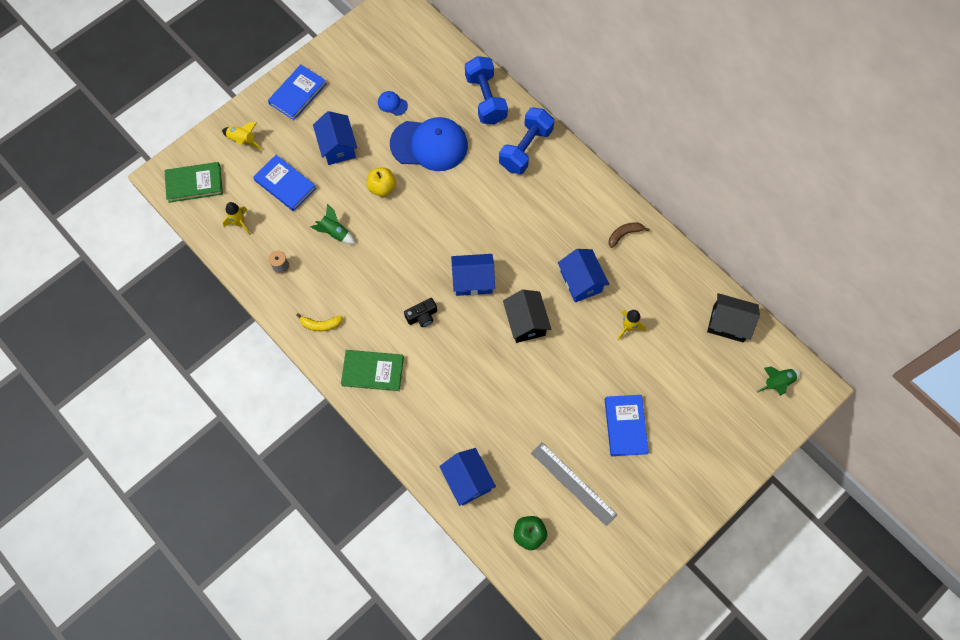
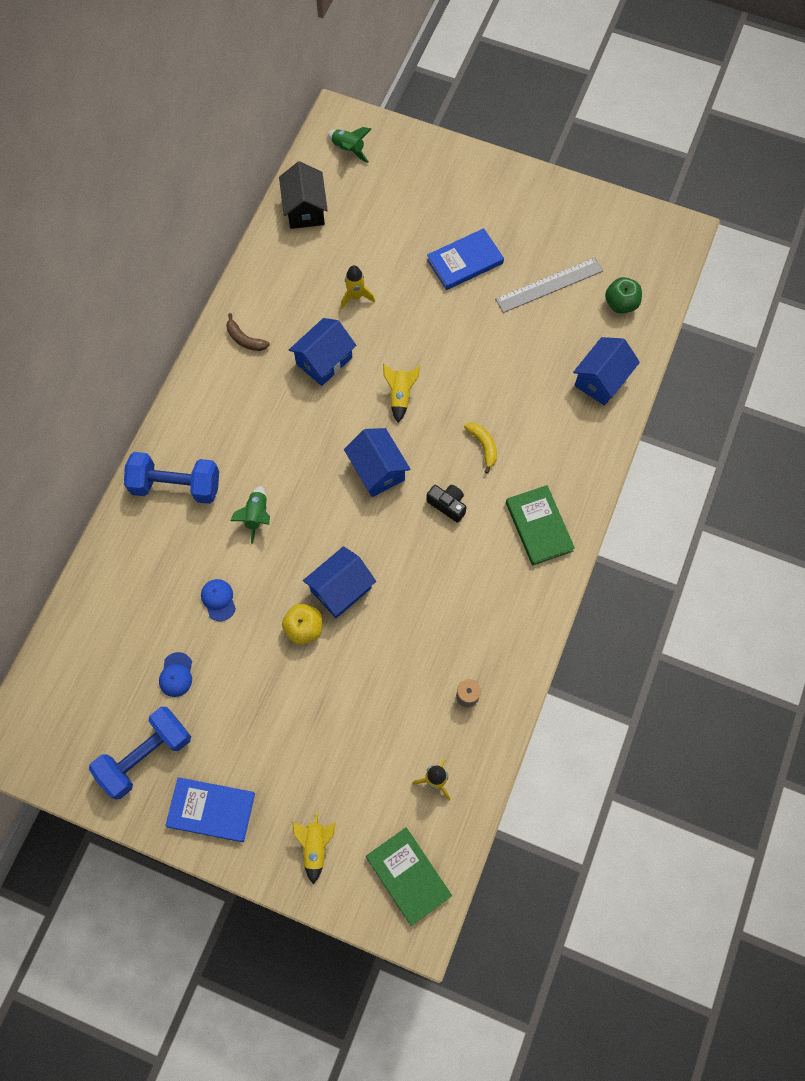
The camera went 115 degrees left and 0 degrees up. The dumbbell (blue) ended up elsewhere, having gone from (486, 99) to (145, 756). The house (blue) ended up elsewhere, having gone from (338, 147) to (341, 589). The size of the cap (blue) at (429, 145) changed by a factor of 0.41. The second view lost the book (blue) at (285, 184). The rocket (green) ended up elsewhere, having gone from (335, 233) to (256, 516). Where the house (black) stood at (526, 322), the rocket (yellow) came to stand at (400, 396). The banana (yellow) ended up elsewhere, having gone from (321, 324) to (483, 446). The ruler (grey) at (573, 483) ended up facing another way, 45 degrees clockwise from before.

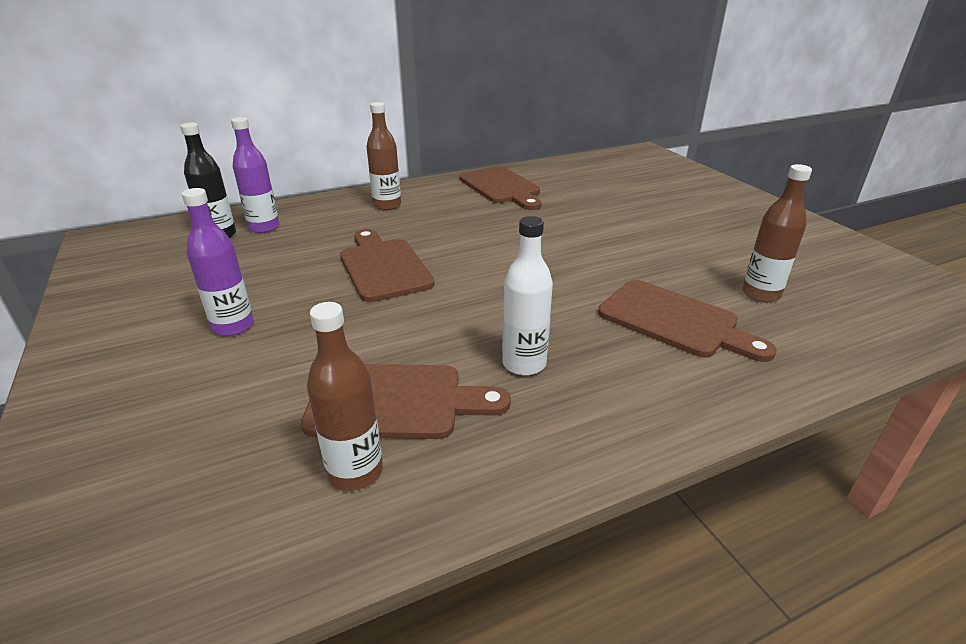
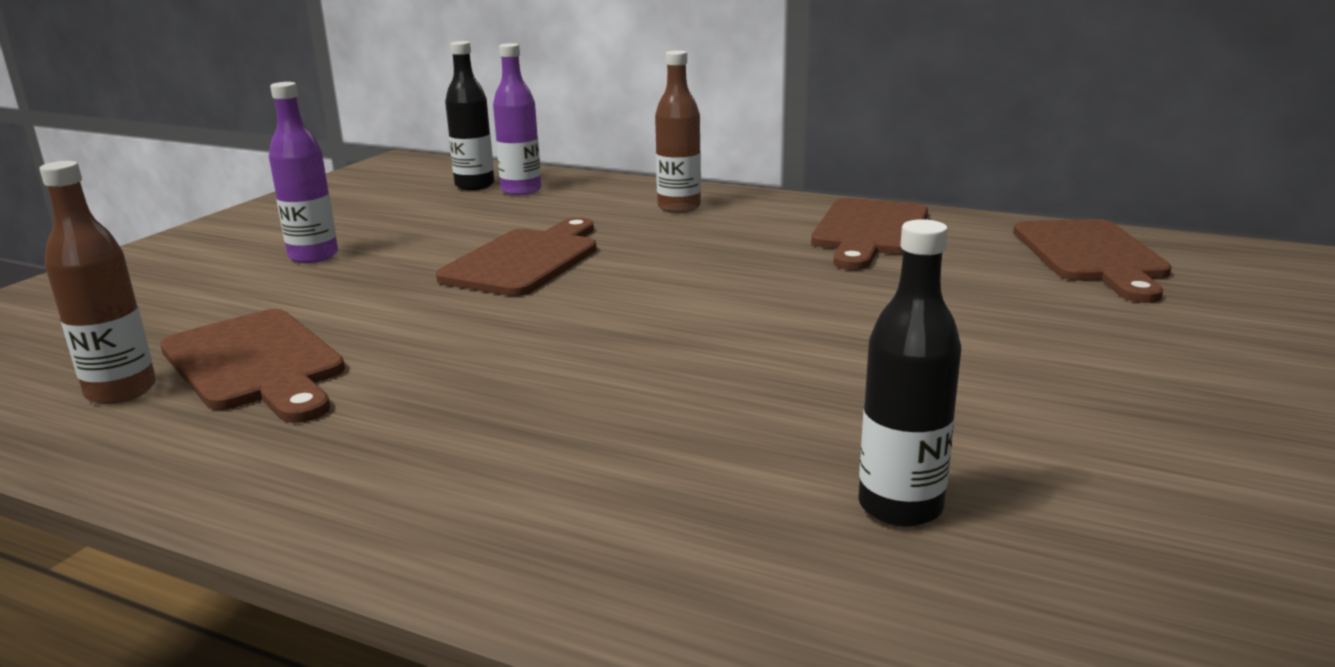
The camera went 50 degrees right and 10 degrees down. What was the bottle (brown) at (760, 294) turned into the bottle (black) at (900, 506). The second view lost the bottle (white) at (524, 364). The cutting board (brown) ended up elsewhere, having gone from (674, 321) to (1091, 255).

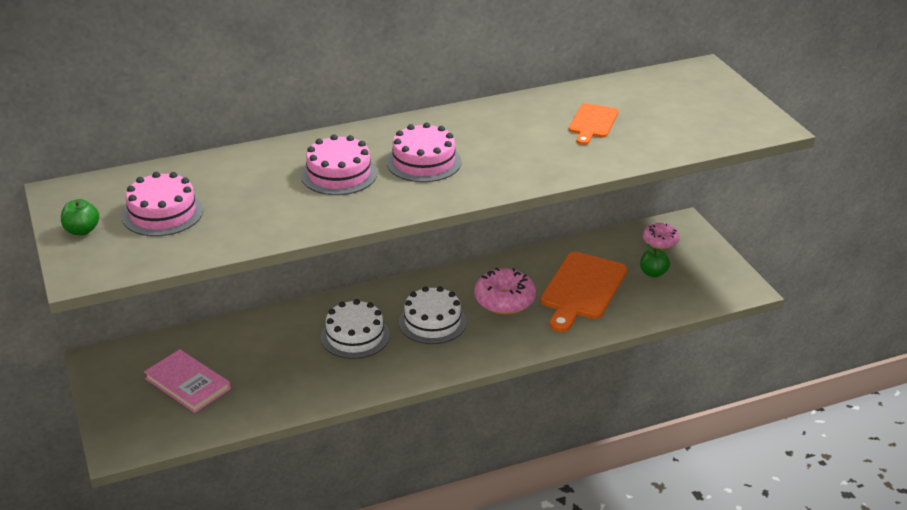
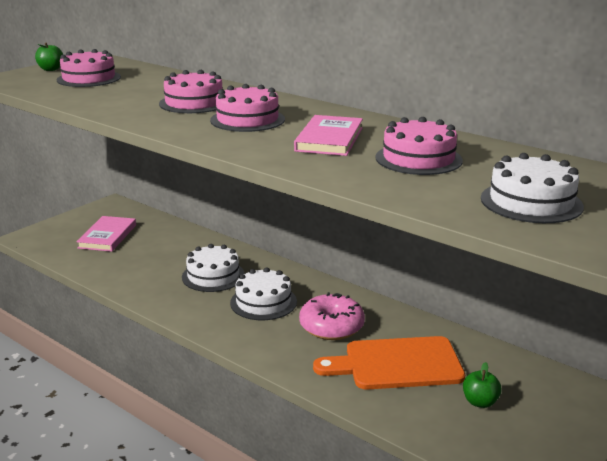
The camera went 60 degrees right and 10 degrees down. Where the cutting board (orange) stood at (592, 123), the cake (pink) came to stand at (418, 159). The second view lost the donut (pink) at (660, 241). The second view gained the book (pink) at (329, 139). The second view gained the cake (white) at (531, 202).

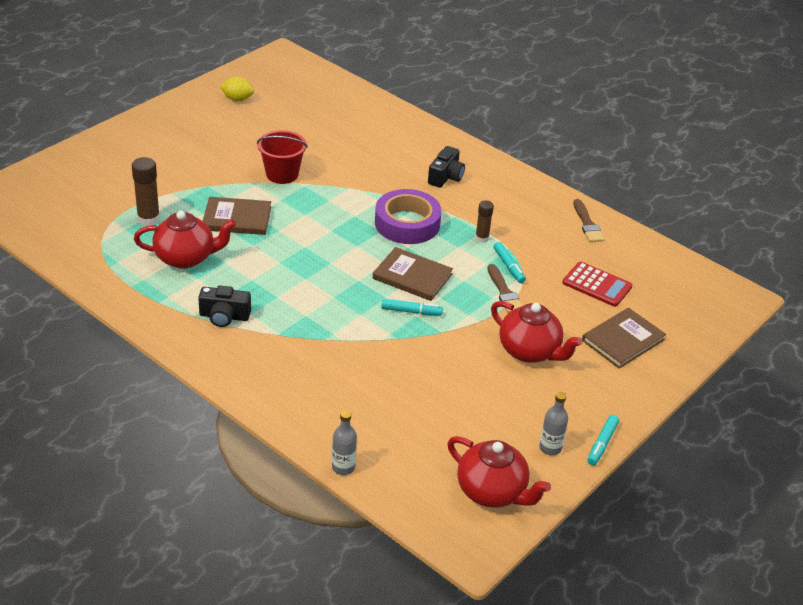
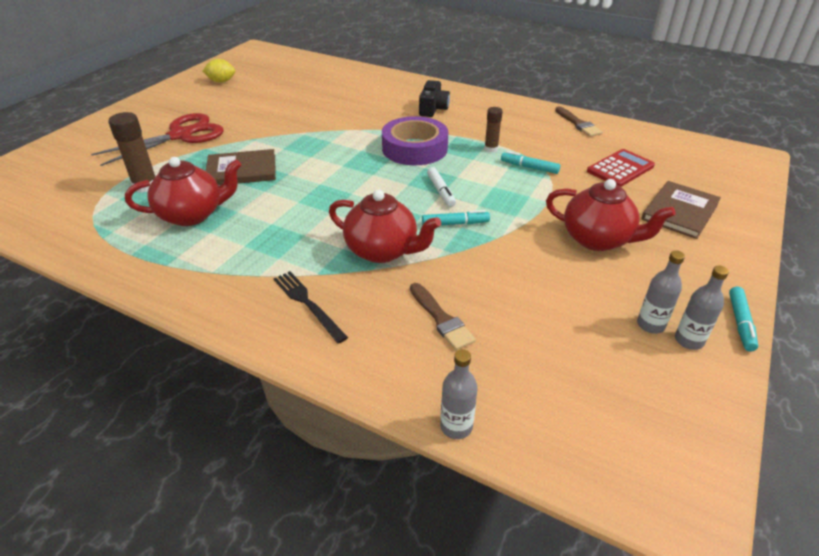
The camera went 10 degrees left and 0 degrees up. The second view lost the bucket (red) at (282, 174). The marker (turquoise) at (508, 266) ended up facing another way, 150 degrees clockwise from before. Where the book (brown) stood at (412, 276), the marker (white) came to stand at (440, 191). The calculator (red) at (597, 285) ended up facing another way, 60 degrees counterclockwise from before. The brush (brown) ended up elsewhere, having gone from (504, 292) to (441, 319). The second view lost the camera (black) at (224, 316). The teapot (red) ended up elsewhere, having gone from (492, 492) to (383, 251). The second view gained the scissors (red) at (181, 135). The second view gained the bottle (grey) at (650, 325). The second view gained the fork (black) at (307, 304).

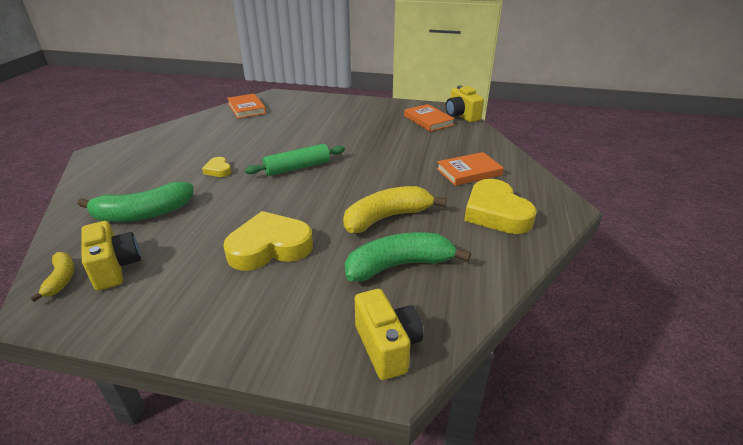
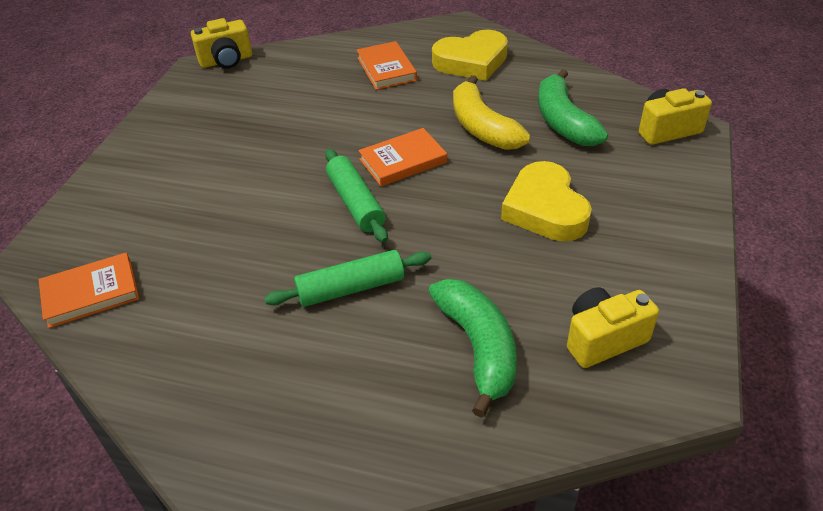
The camera went 85 degrees left and 10 degrees up. The book (orange) ended up elsewhere, having gone from (428, 120) to (403, 161). Where the heart (yellow) stood at (218, 170), the rolling pin (green) came to stand at (351, 288). The second view lost the banana (yellow) at (61, 279).

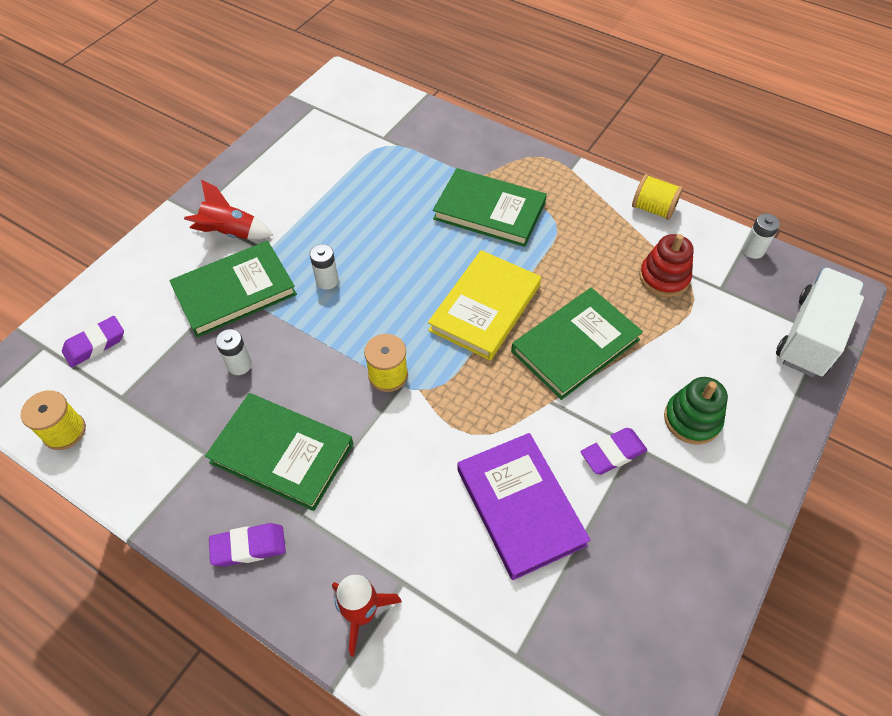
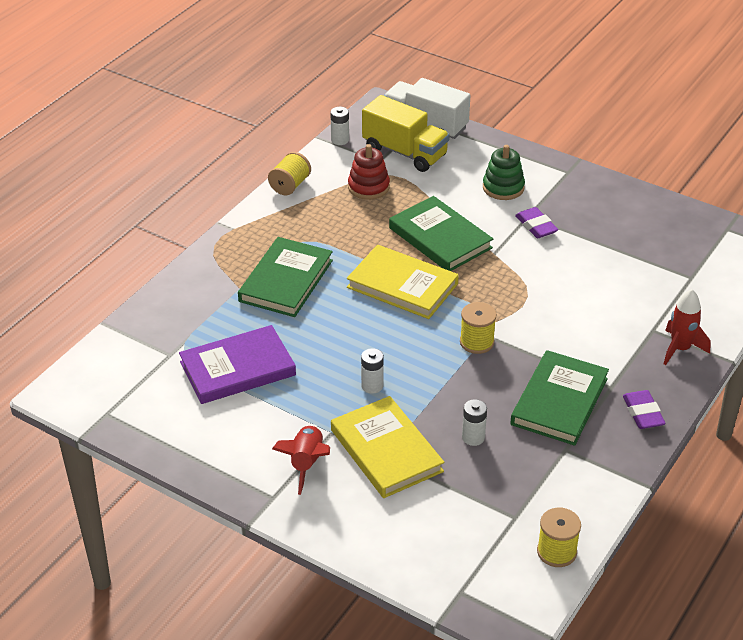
The camera went 90 degrees left and 15 degrees down. What was the book (green) at (235, 292) turned into the book (yellow) at (386, 450). The second view lost the eraser (purple) at (95, 344). The book (purple) ended up elsewhere, having gone from (520, 506) to (237, 369). The second view gained the truck (yellow) at (404, 152).

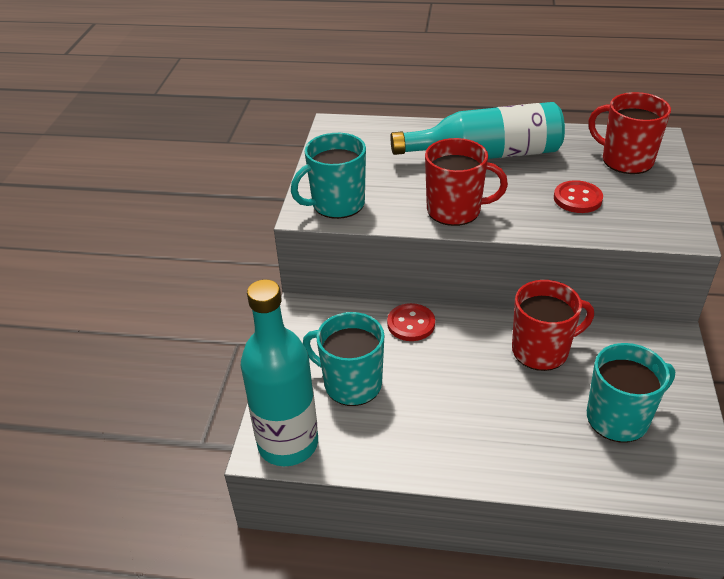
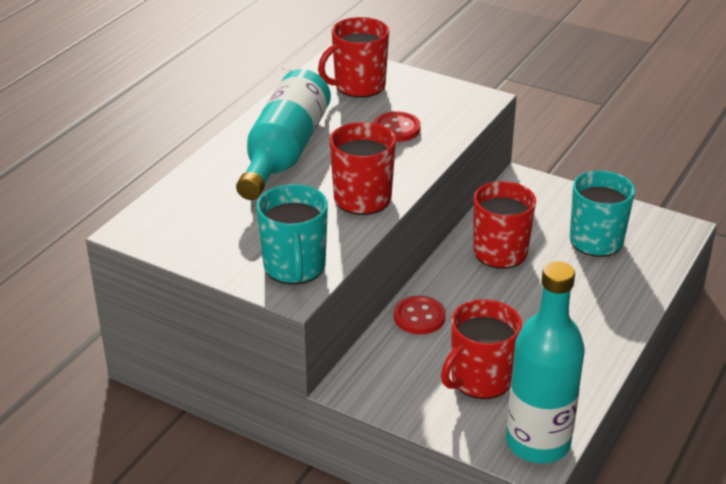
The camera went 70 degrees left and 5 degrees down. What was the mug (turquoise) at (351, 384) turned into the mug (red) at (480, 379).

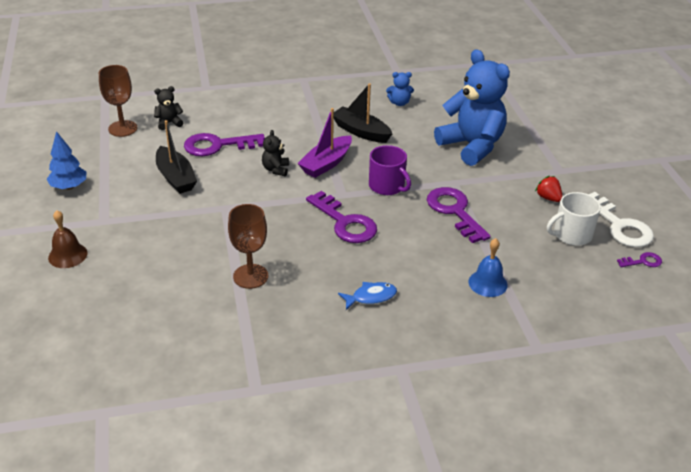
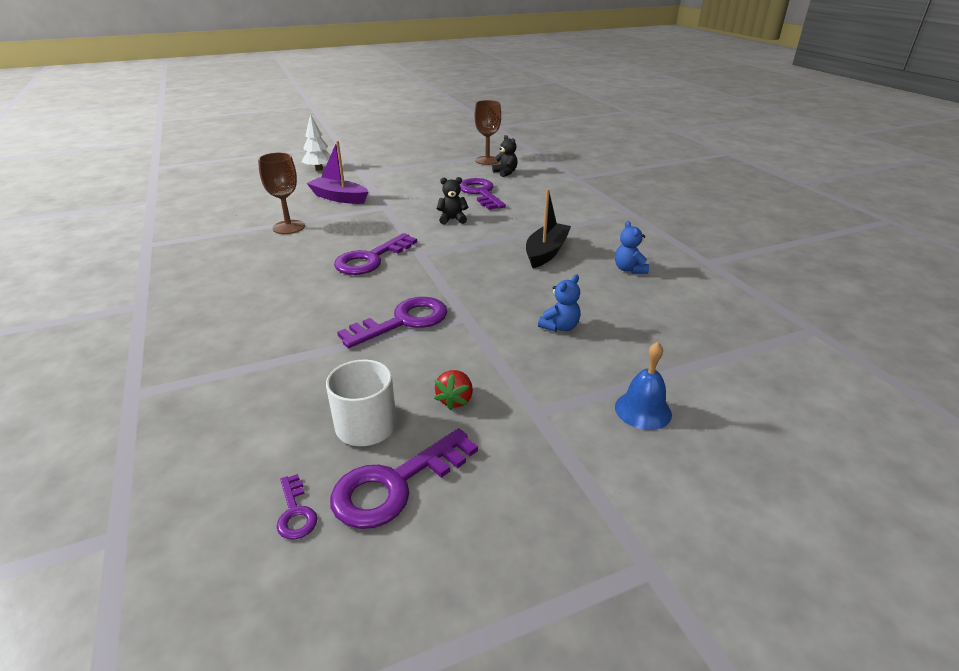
The camera went 80 degrees right and 5 degrees down. The size of the teddy bear (blue) at (471, 146) changed by a factor of 0.41. The boat (purple) ended up elsewhere, having gone from (326, 163) to (339, 198). The second view lost the boat (black) at (176, 177). The second view lost the tree (blue) at (69, 187). The second view lost the mug (purple) at (387, 186). The strawberry (red) at (548, 198) ended up facing another way, 150 degrees clockwise from before. What was the key (white) at (619, 225) turned into the key (purple) at (395, 484). Where the bell (brown) stood at (67, 255), the tree (white) came to stand at (319, 169). The bell (blue) ended up elsewhere, having gone from (487, 283) to (643, 410). The second view lost the fish (blue) at (371, 297).

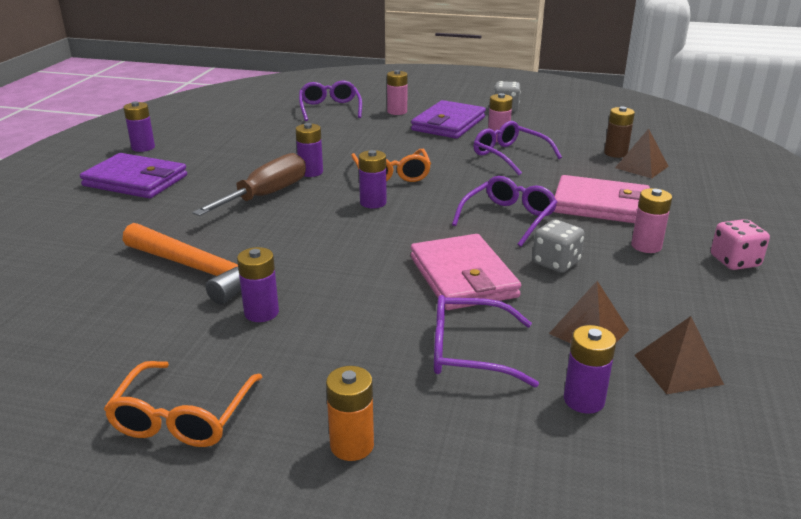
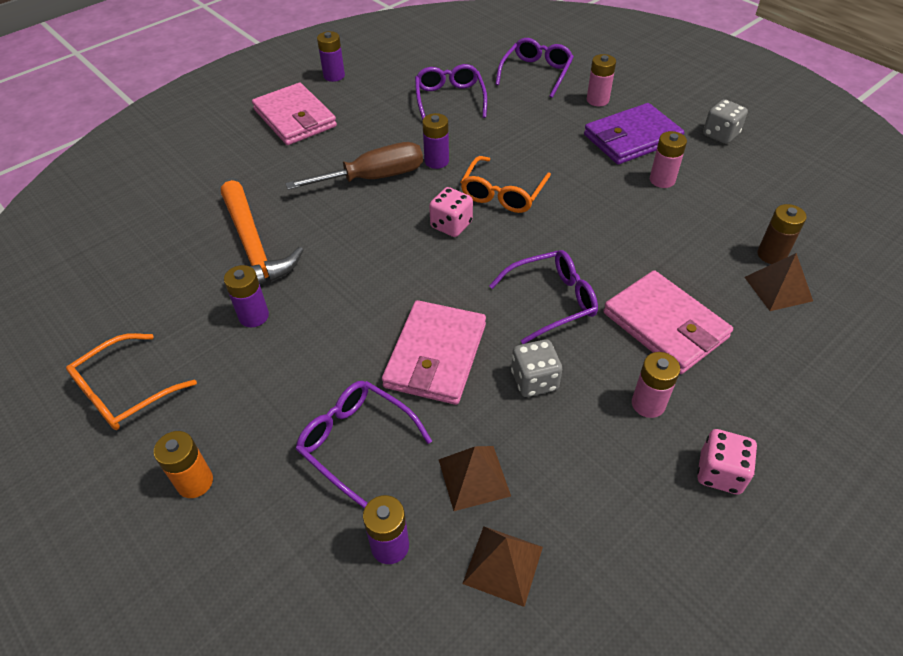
The camera went 35 degrees right and 20 degrees up. The glasses (purple) ended up elsewhere, having gone from (510, 156) to (449, 99). Where the battery (purple) stood at (373, 203), the dice (pink) came to stand at (451, 225). What was the wallet (purple) at (135, 181) turned into the wallet (pink) at (295, 118).

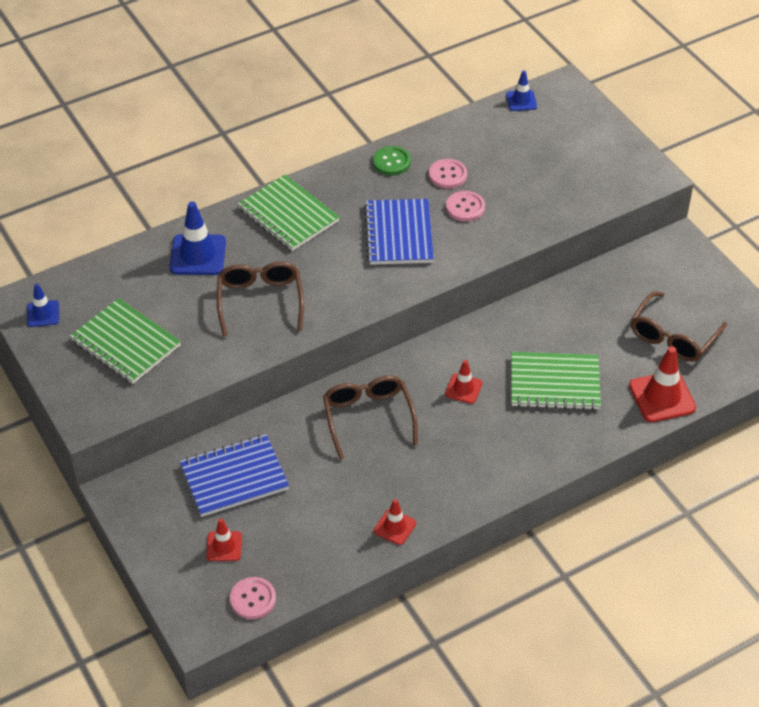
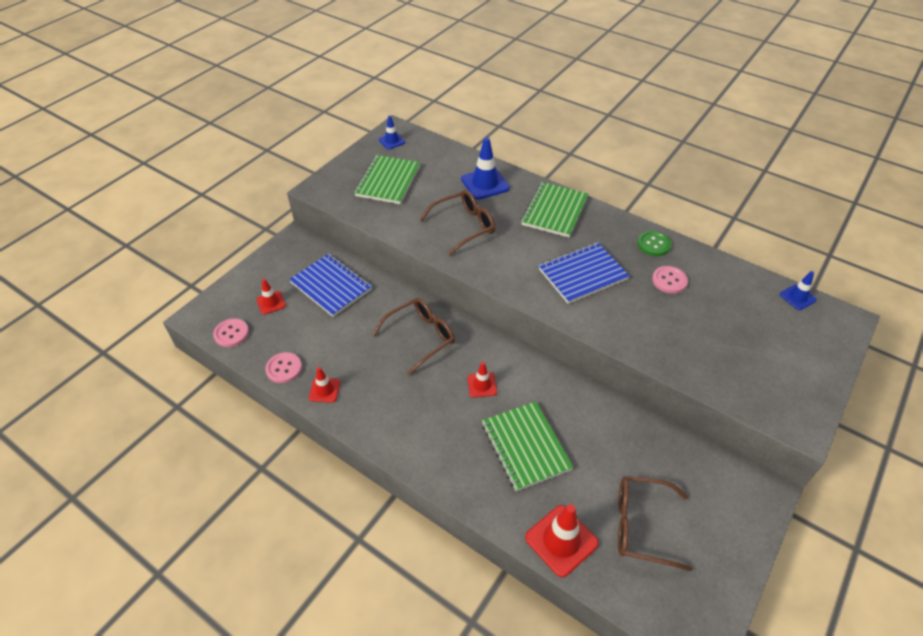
The camera went 65 degrees right and 0 degrees up. The button (pink) ended up elsewhere, having gone from (465, 207) to (284, 368).

